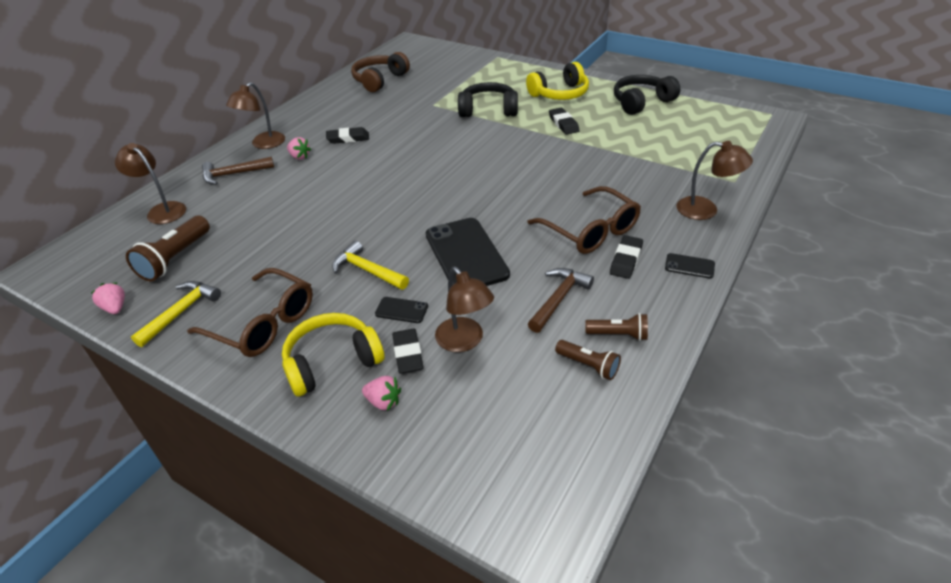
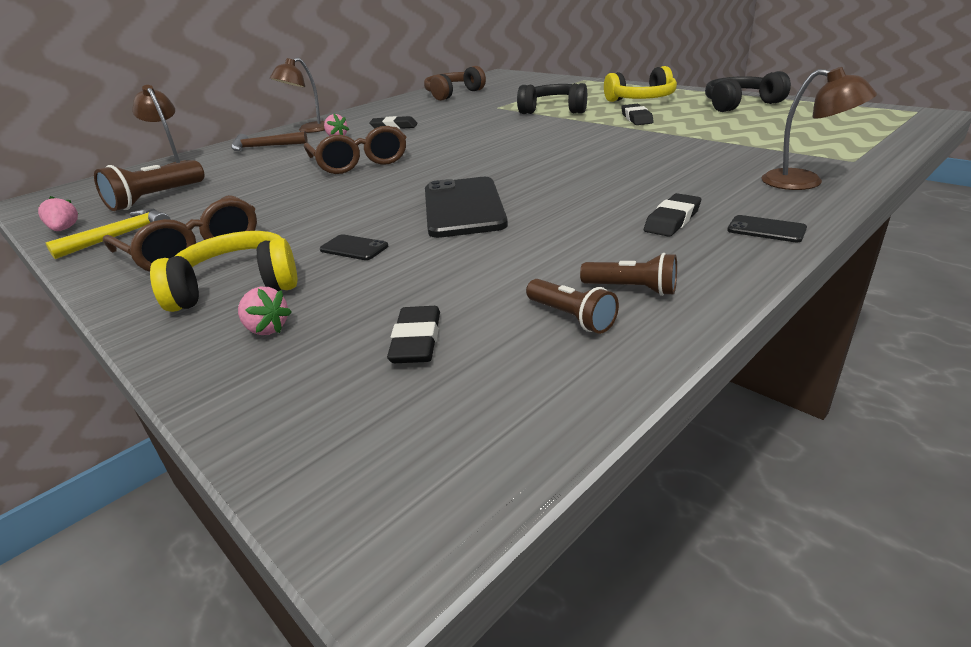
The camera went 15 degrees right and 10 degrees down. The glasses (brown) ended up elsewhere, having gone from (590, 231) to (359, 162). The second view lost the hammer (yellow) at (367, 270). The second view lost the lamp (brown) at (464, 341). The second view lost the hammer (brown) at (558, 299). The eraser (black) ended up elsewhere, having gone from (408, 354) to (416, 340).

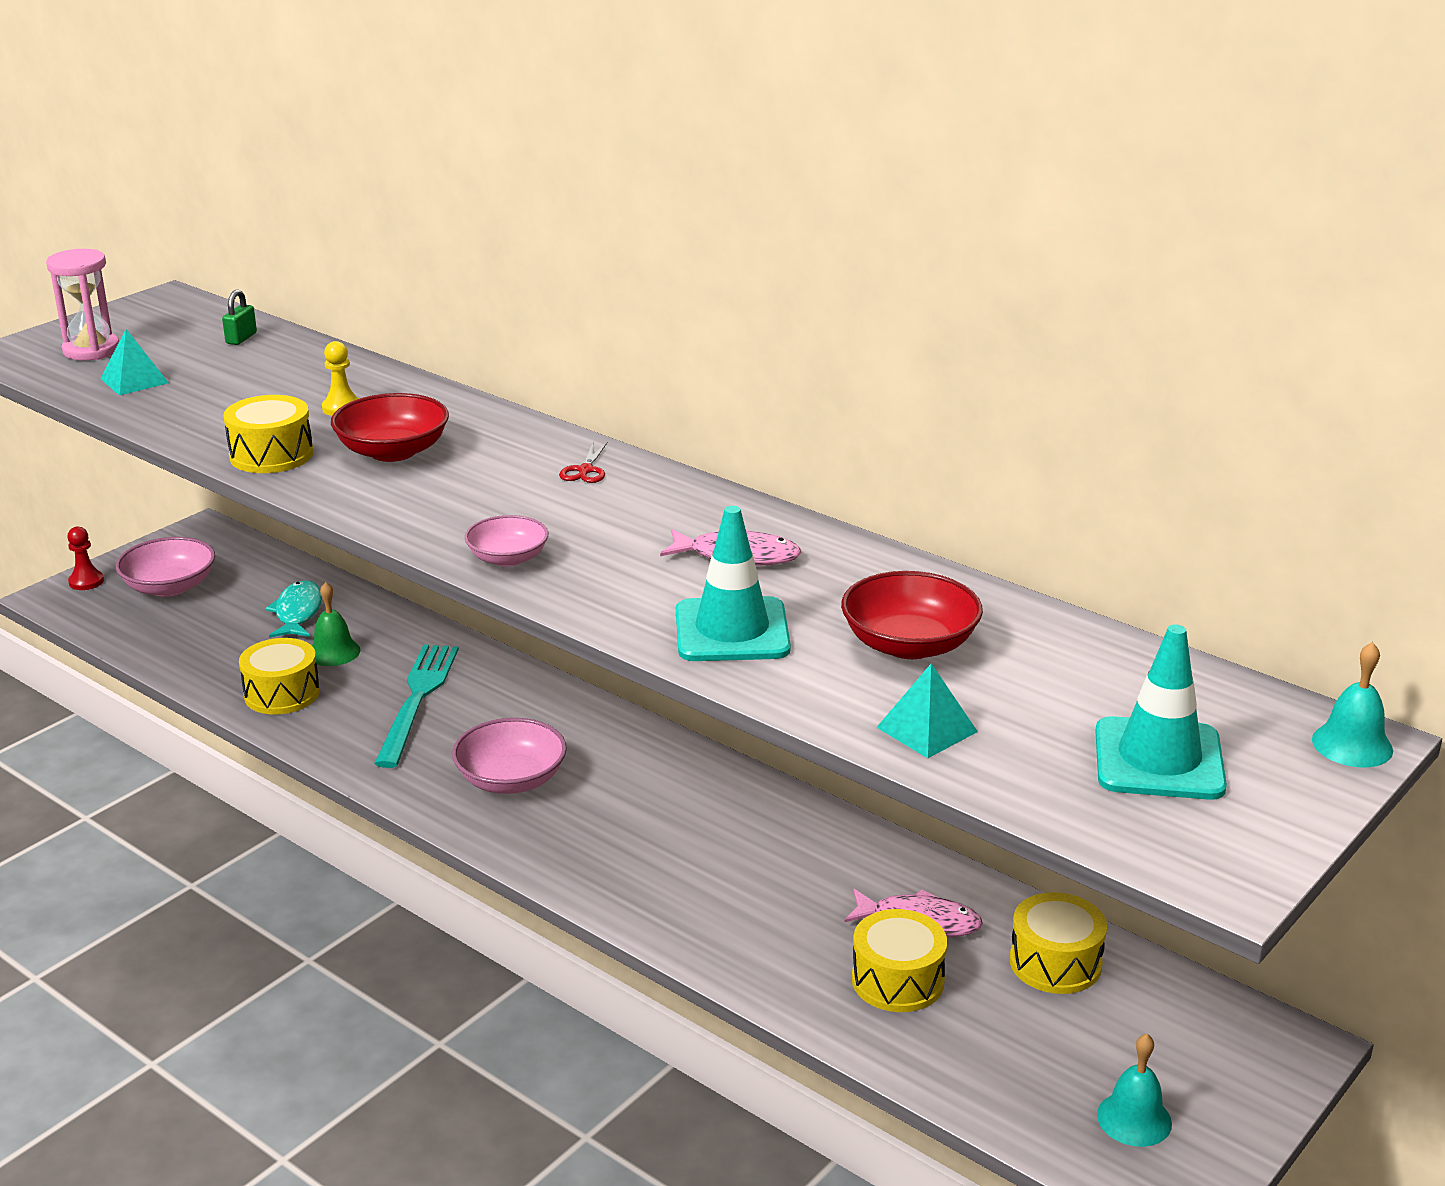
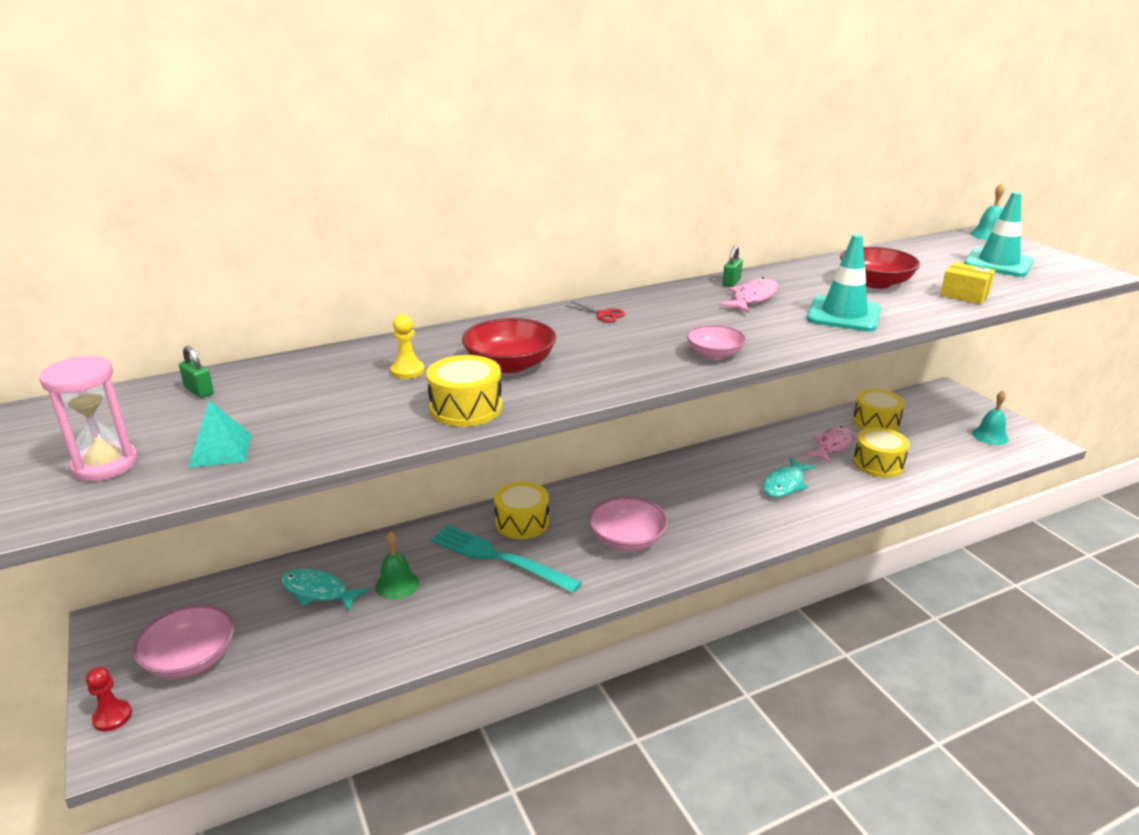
The camera went 65 degrees left and 0 degrees up. The drum (yellow) ended up elsewhere, having gone from (282, 694) to (522, 522). Where the pyramid (turquoise) stood at (927, 729), the box (yellow) came to stand at (964, 295). The second view gained the padlock (green) at (731, 282). The second view gained the fish (turquoise) at (785, 484).

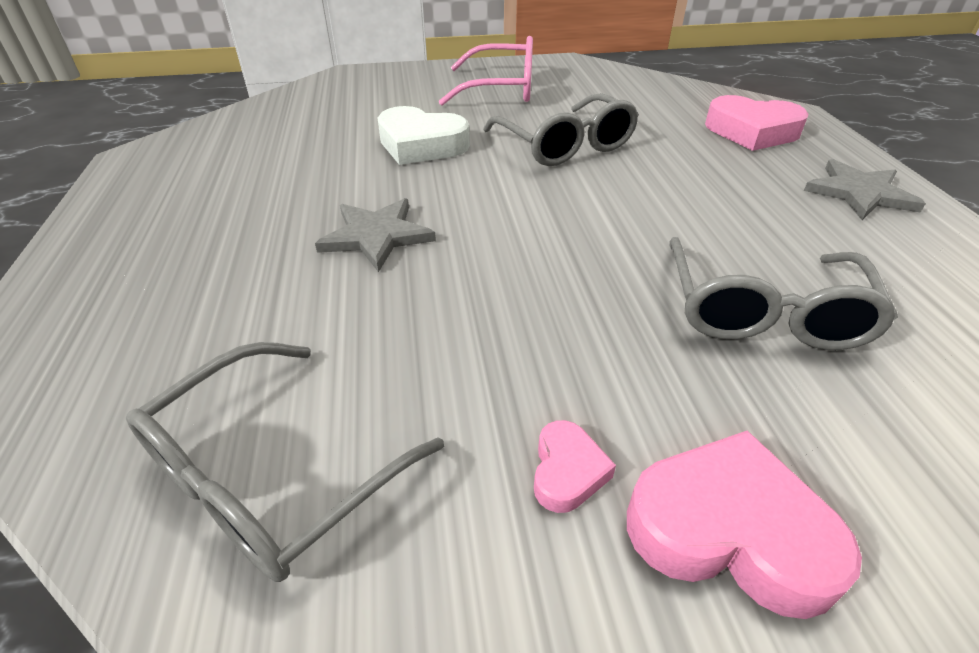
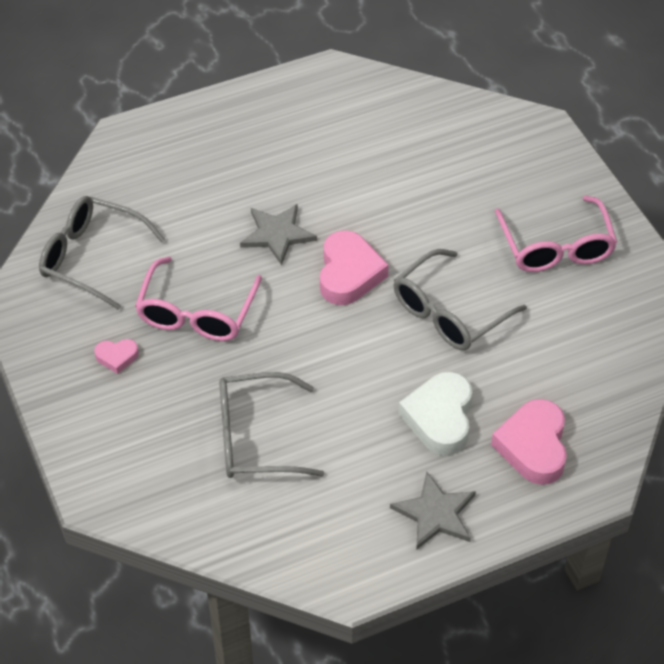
The camera went 75 degrees right and 10 degrees up. The heart (white) ended up elsewhere, having gone from (421, 145) to (440, 418). The heart (pink) ended up elsewhere, having gone from (729, 531) to (349, 273). The second view gained the glasses (pink) at (196, 313).

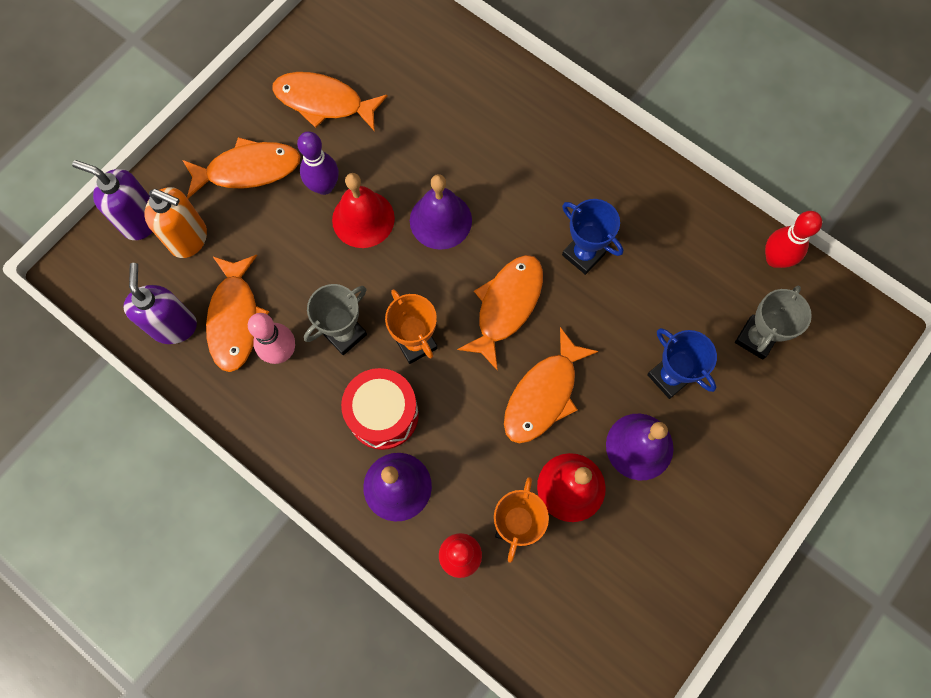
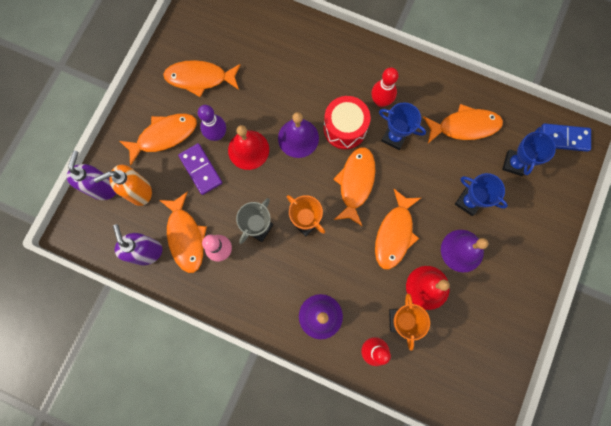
The camera went 15 degrees left and 5 degrees up. The soap dispenser (purple) at (140, 221) ended up facing another way, 90 degrees clockwise from before. The soap dispenser (orange) at (189, 239) ended up facing another way, 150 degrees clockwise from before. The bowling pin (red) ended up elsewhere, having gone from (775, 259) to (380, 101). What was the trophy (grey) at (756, 338) turned into the trophy (blue) at (514, 163). The drum (red) ended up elsewhere, having gone from (383, 414) to (345, 128). The second view gained the fish (orange) at (464, 126). The second view gained the domino (blue) at (564, 138). The second view gained the domino (purple) at (200, 169).

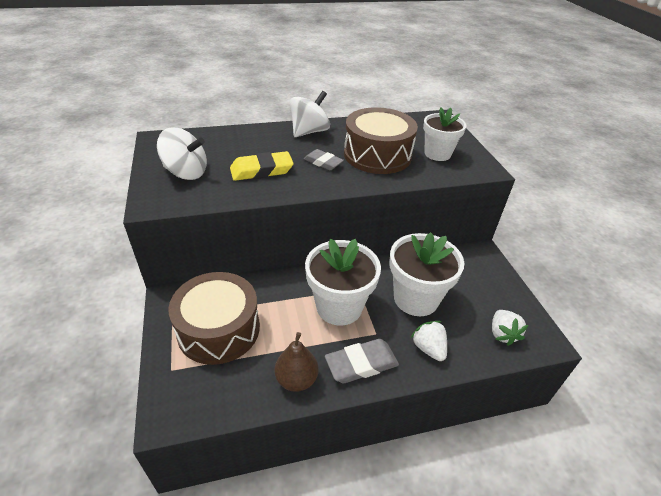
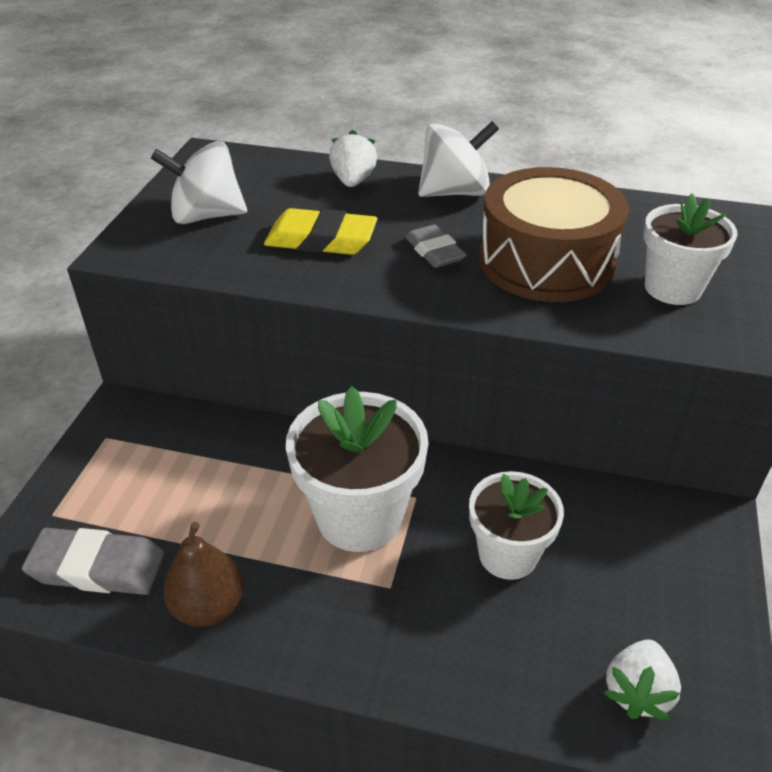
The camera went 30 degrees right and 0 degrees up. The spinning top (white) at (186, 172) ended up facing another way, 135 degrees clockwise from before. The size of the flower pot (white) at (416, 298) changed by a factor of 0.65. The second view lost the drum (brown) at (219, 329). The strawberry (white) ended up elsewhere, having gone from (428, 348) to (353, 181). The eraser (grey) ended up elsewhere, having gone from (361, 364) to (98, 567).

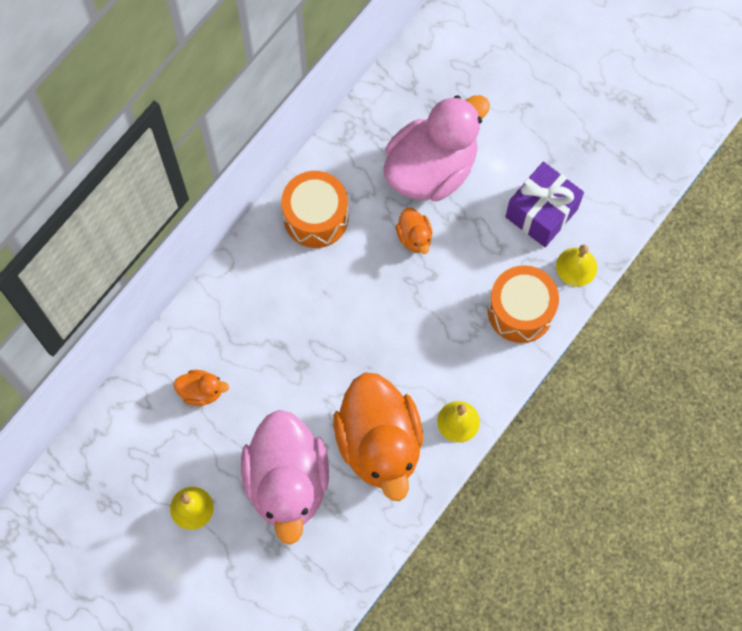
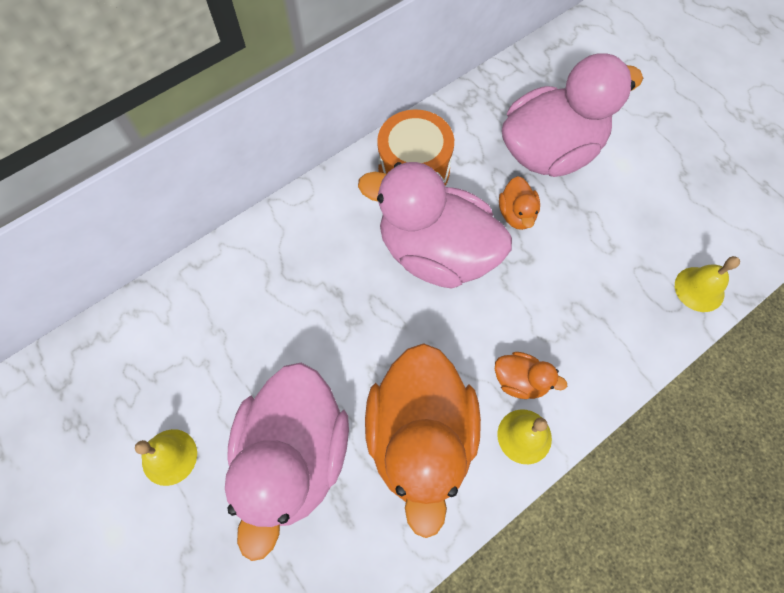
The camera went 15 degrees right and 5 degrees down. The second view lost the gift (purple) at (541, 213). The second view lost the drum (orange) at (520, 311). The duck (orange) ended up elsewhere, having gone from (201, 391) to (520, 381). The second view gained the duck (pink) at (436, 252).

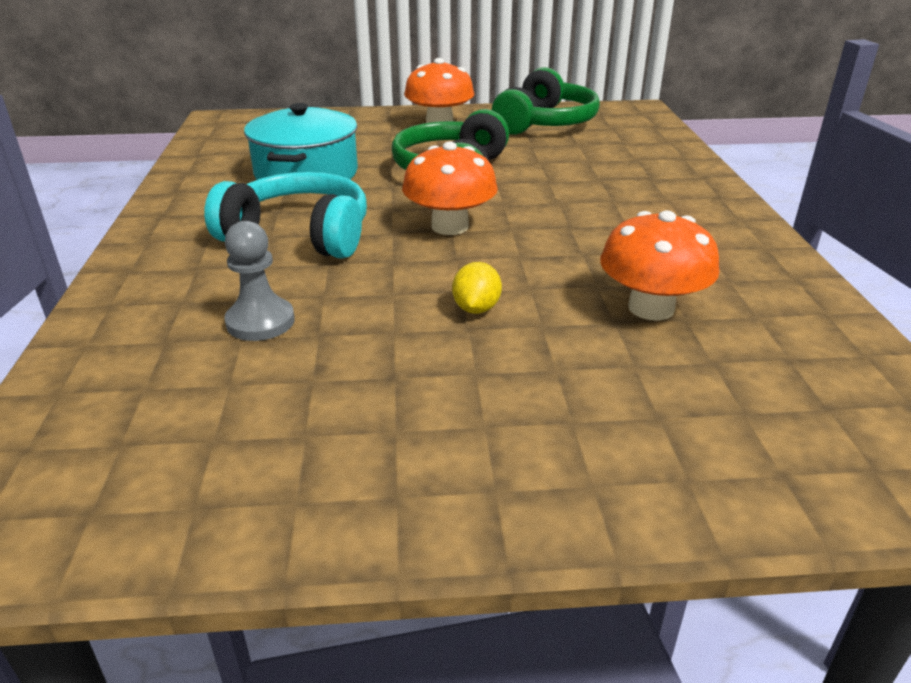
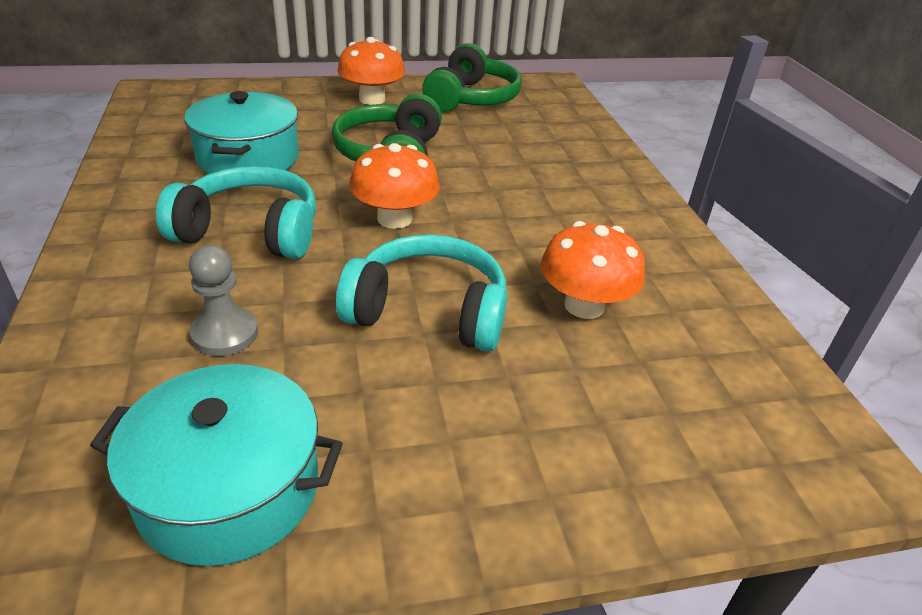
The camera went 10 degrees left and 5 degrees up. Where the lemon (yellow) stood at (476, 309), the headphones (turquoise) came to stand at (429, 311). The second view gained the pot (turquoise) at (229, 488).

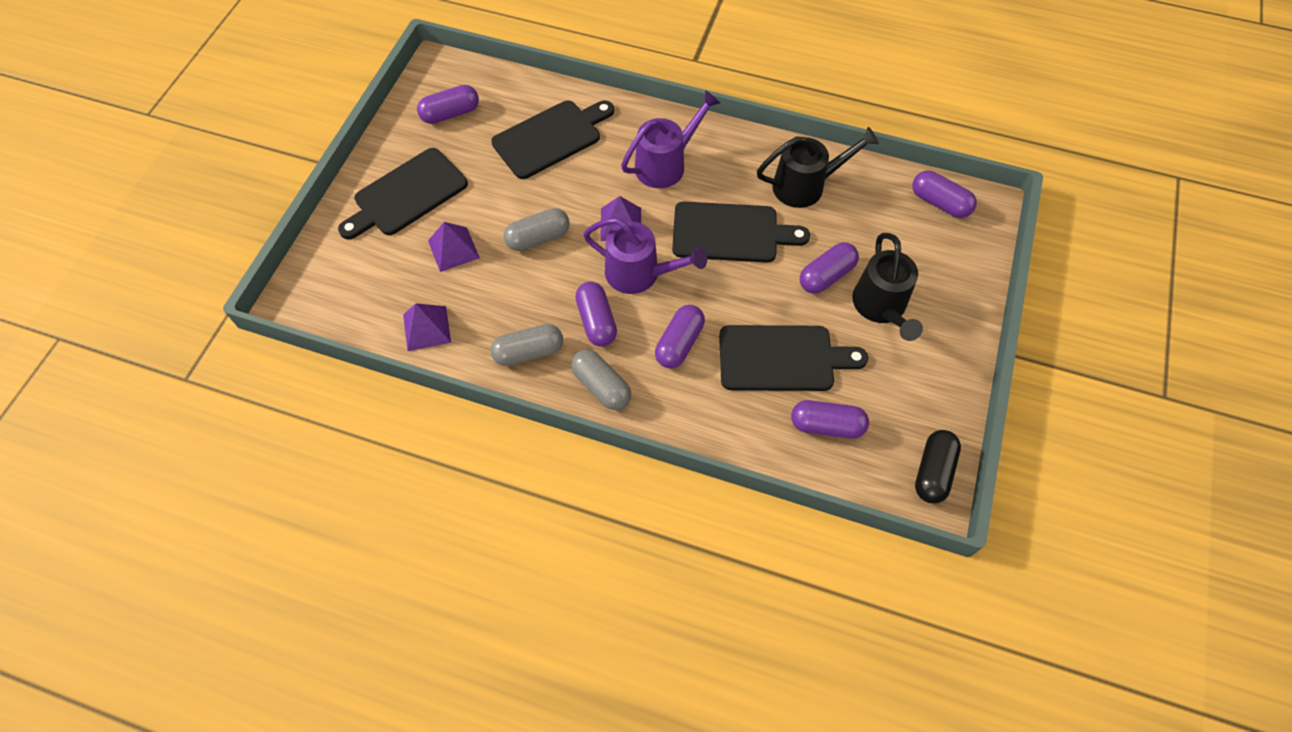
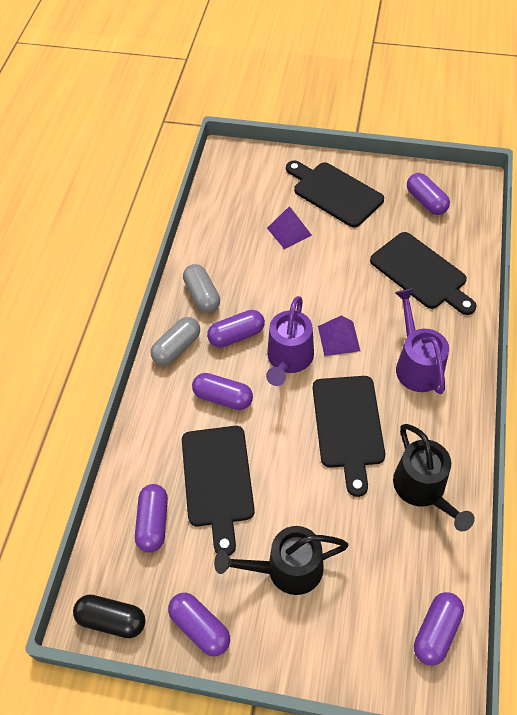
The camera went 85 degrees right and 5 degrees down. The watering can (purple) at (666, 164) ended up facing another way, 150 degrees counterclockwise from before. The second view lost the capsule (grey) at (538, 238). The capsule (purple) ended up elsewhere, having gone from (826, 276) to (200, 627). The second view lost the pyramid (purple) at (427, 328).

